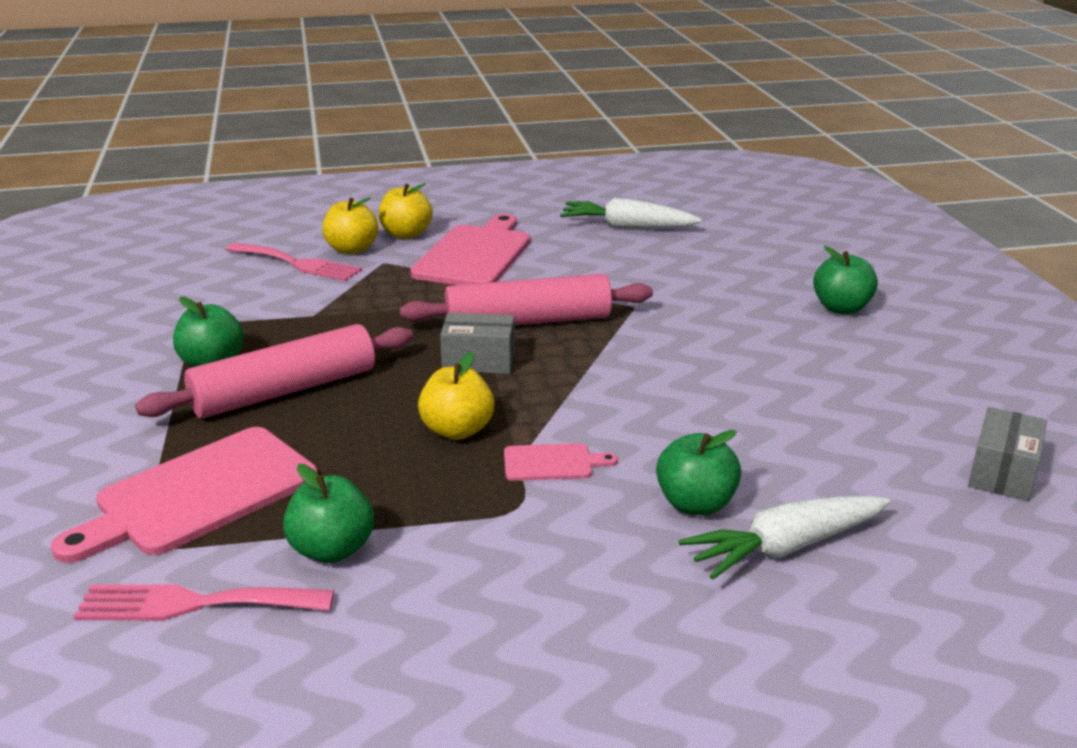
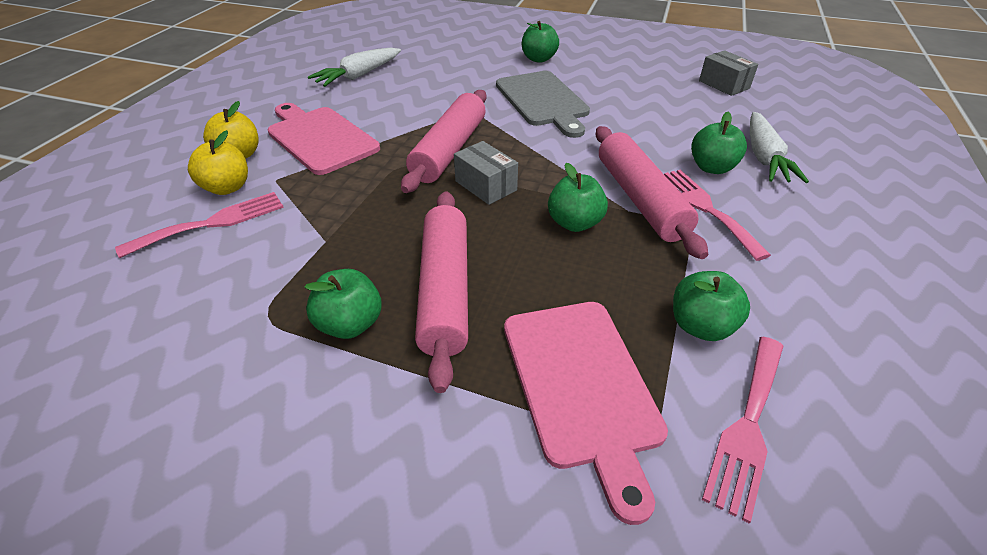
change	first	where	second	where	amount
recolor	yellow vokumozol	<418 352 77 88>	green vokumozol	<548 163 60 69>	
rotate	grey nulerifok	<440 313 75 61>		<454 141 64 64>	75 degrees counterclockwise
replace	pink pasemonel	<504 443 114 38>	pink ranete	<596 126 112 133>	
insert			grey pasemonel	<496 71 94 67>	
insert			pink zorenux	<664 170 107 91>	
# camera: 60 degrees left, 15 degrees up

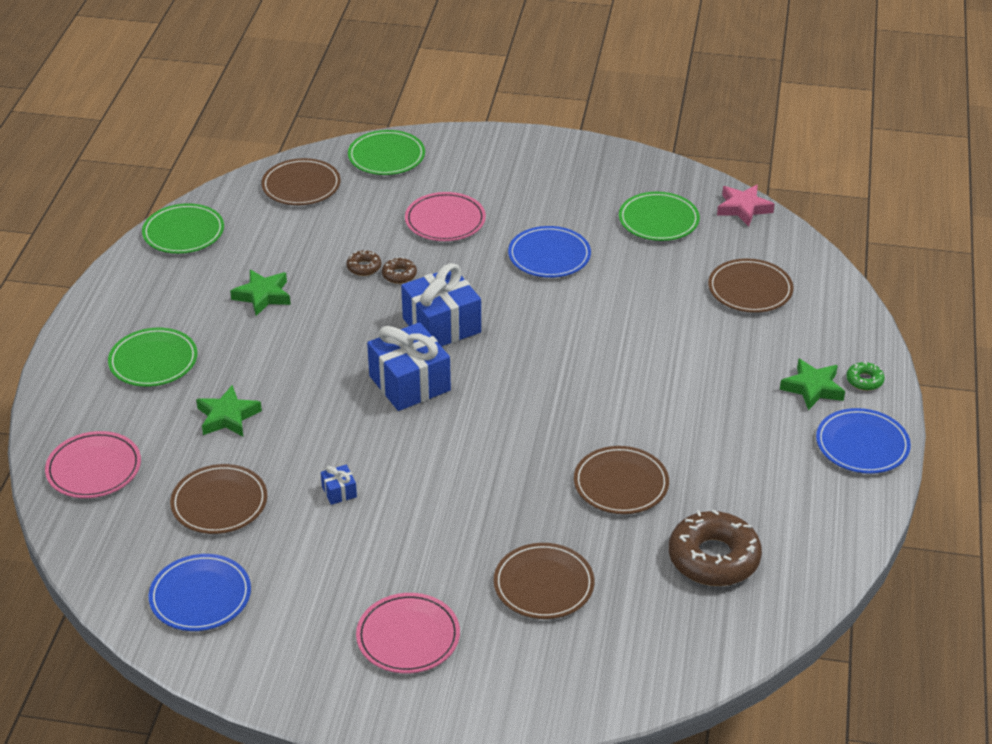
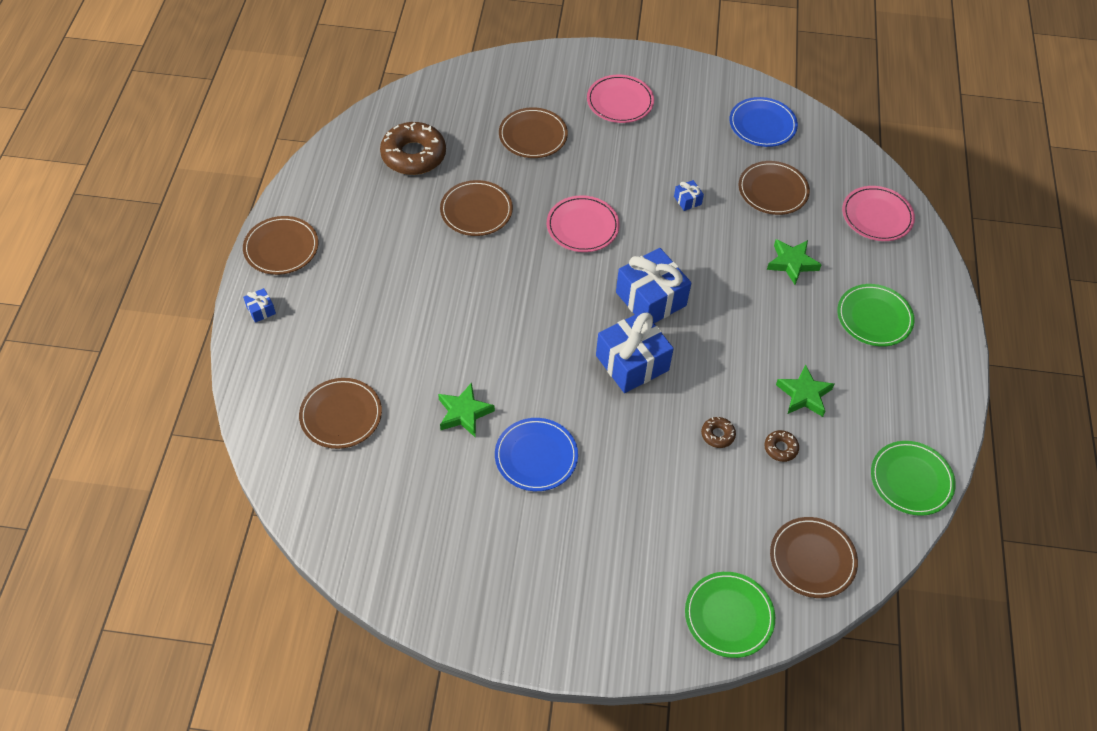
change	first	where	second	where	amount
move	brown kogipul	<382 257 35 27>		<764 430 35 32>	
move	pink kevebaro	<405 192 81 49>		<547 195 73 57>	
delete	green kevebaro	<619 192 81 49>			
delete	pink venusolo	<717 185 58 41>			
move	green venusolo	<780 358 65 52>		<438 382 57 56>	
recolor	blue kevebaro	<816 408 95 66>	brown kevebaro	<243 216 75 59>	
replace	green kogipul	<846 362 39 29>	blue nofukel	<243 288 33 35>	
# camera: 175 degrees right, 15 degrees up

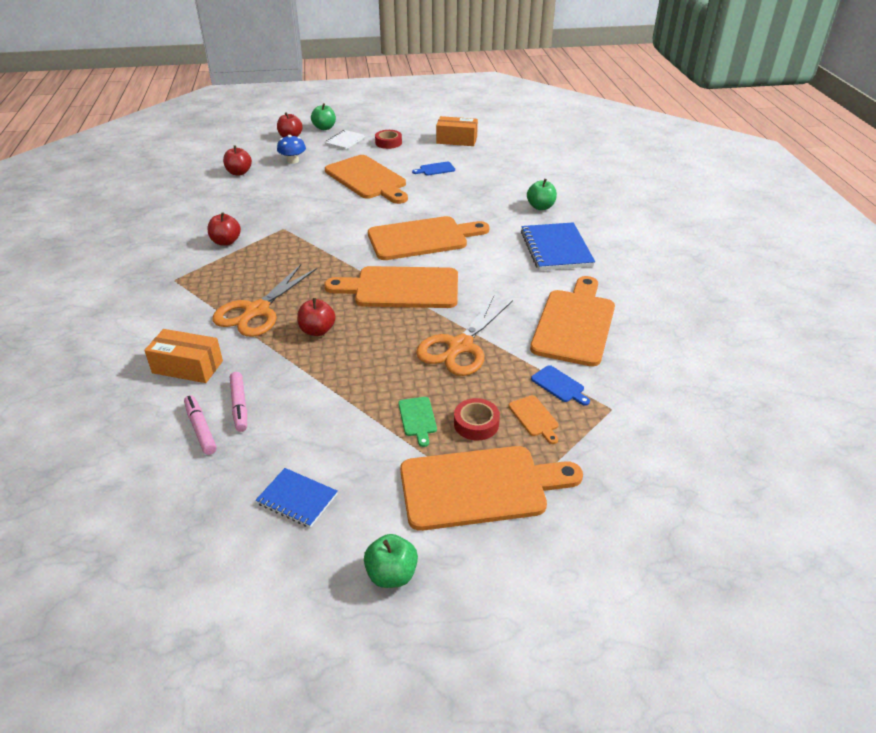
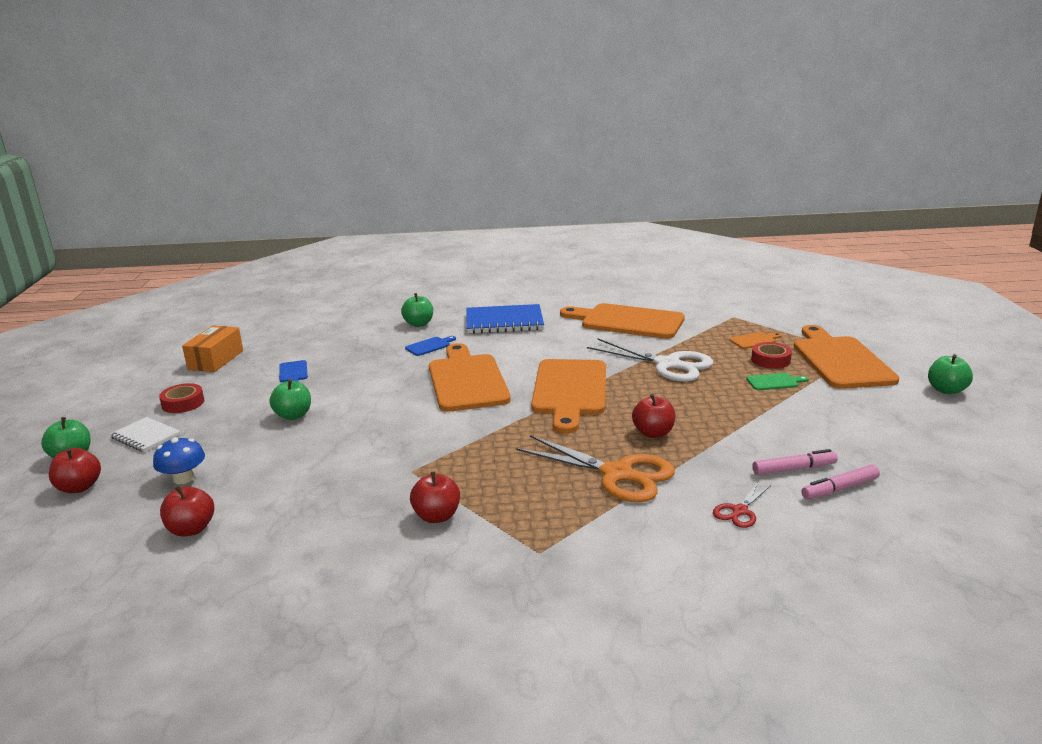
change	first	where	second	where	amount
replace	orange nulerifok	<144 329 79 54>	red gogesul	<713 482 58 46>	
delete	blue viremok	<256 468 82 60>			
replace	orange pasemonel	<325 155 83 49>	green vokumozol	<270 379 41 41>	
recolor	orange gogesul	<416 296 97 80>	white gogesul	<587 339 126 43>	
move	blue pasemonel	<531 365 59 41>		<405 336 51 20>	
# camera: 85 degrees left, 15 degrees down

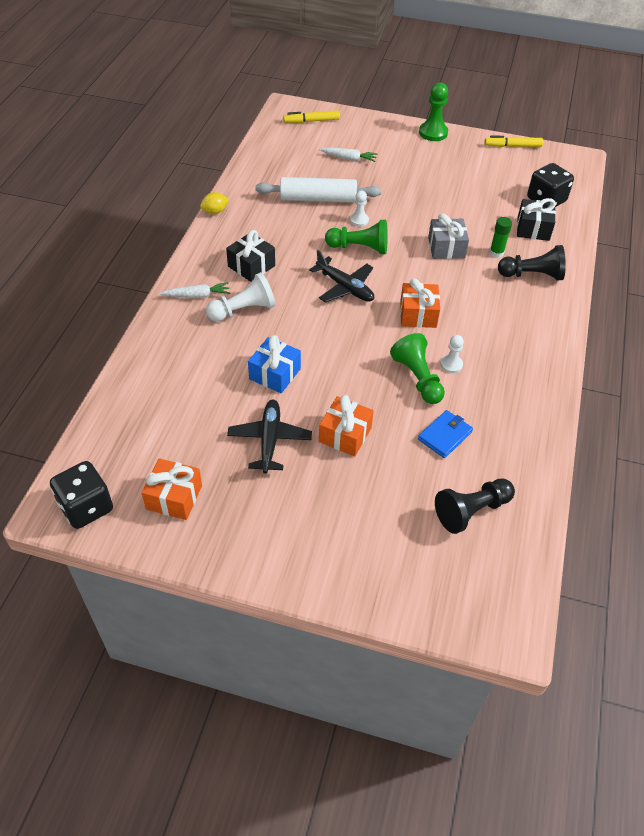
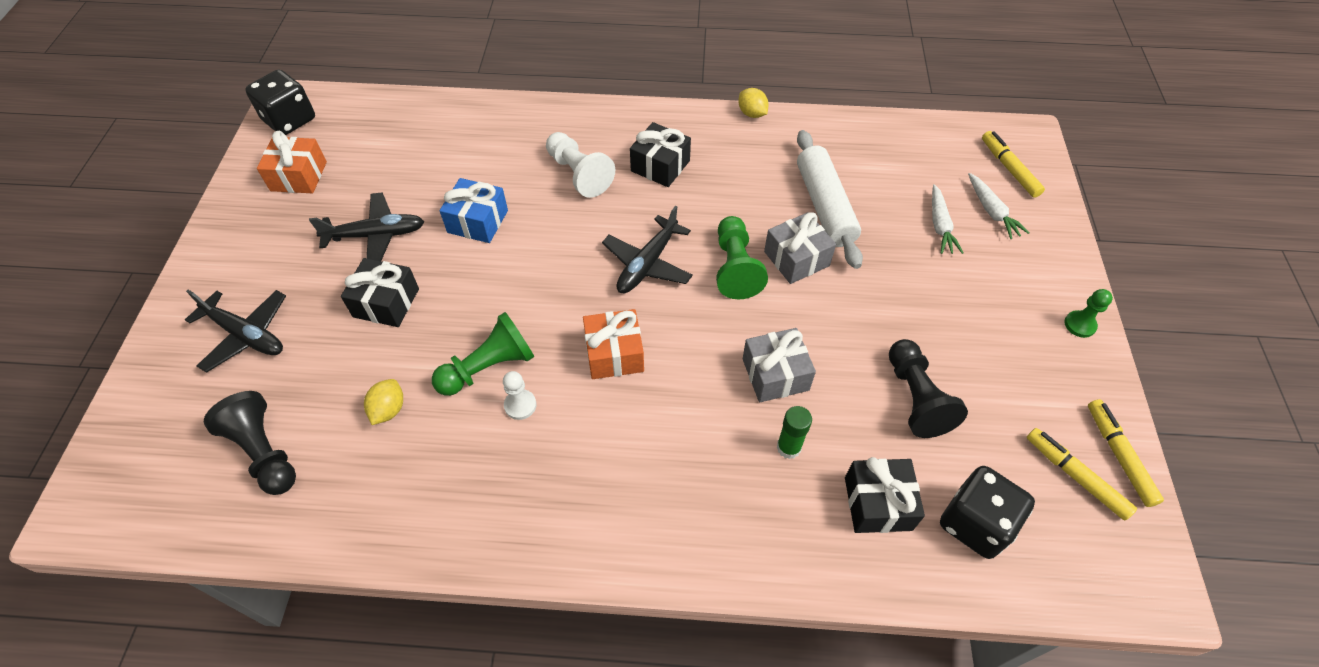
change	first	where	second	where	amount
move	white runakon	<160 282 70 16>		<968 173 62 66>	
recolor	orange nofukel	<319 395 55 61>	black nofukel	<341 258 78 69>	
replace	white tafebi	<350 191 19 36>	grey nofukel	<764 212 72 72>	
replace	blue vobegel	<418 410 55 48>	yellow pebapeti	<364 379 39 46>	
resize	green tafebi	<419 82 29 59>		<1064 289 49 49>	x0.59
move	black tafebi	<498 245 68 36>		<889 339 79 99>	
insert			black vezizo	<185 290 101 83>	
insert			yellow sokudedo	<1026 428 111 92>	
# camera: 80 degrees right, 5 degrees up

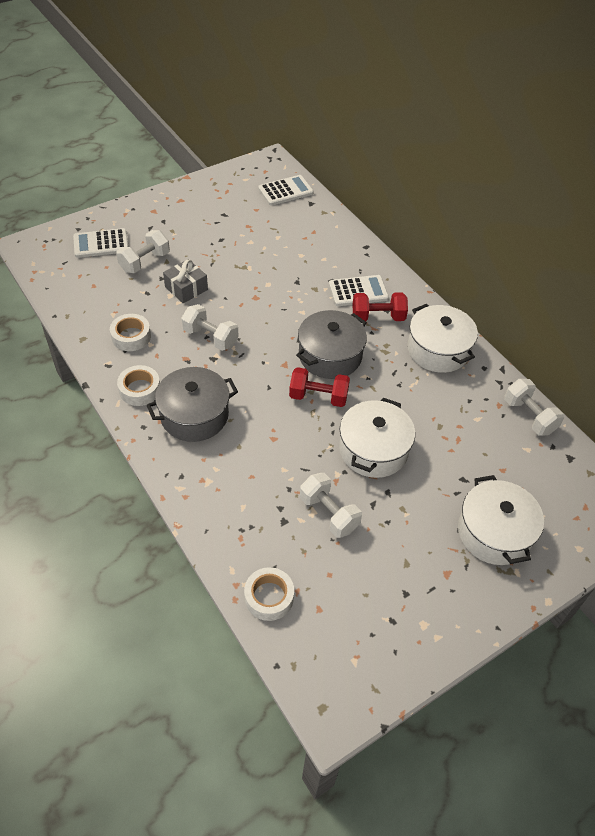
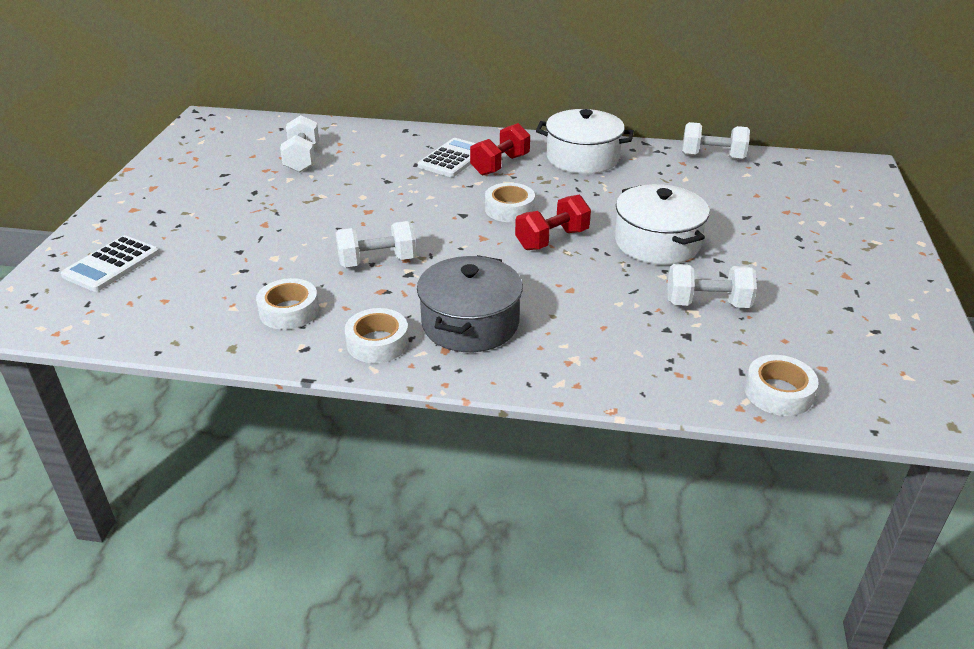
change	first	where	second	where	amount
move	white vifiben	<116 230 54 43>		<280 115 39 57>	
delete	grey nofukel	<163 259 45 44>			
delete	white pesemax	<258 175 56 31>			
replace	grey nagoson	<296 310 71 69>	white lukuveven	<485 183 50 39>	
delete	white nagoson	<458 475 86 90>			
# camera: 45 degrees left, 15 degrees down

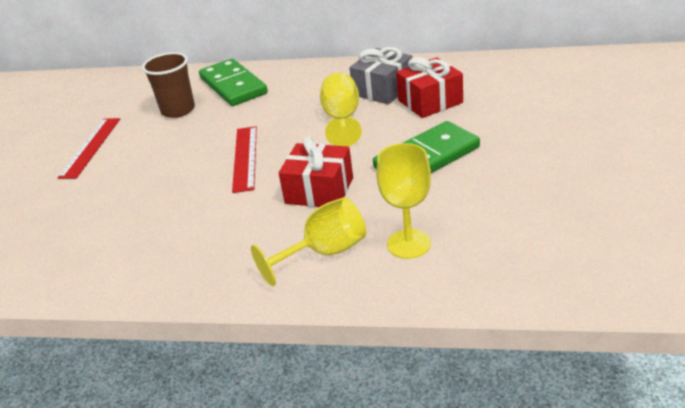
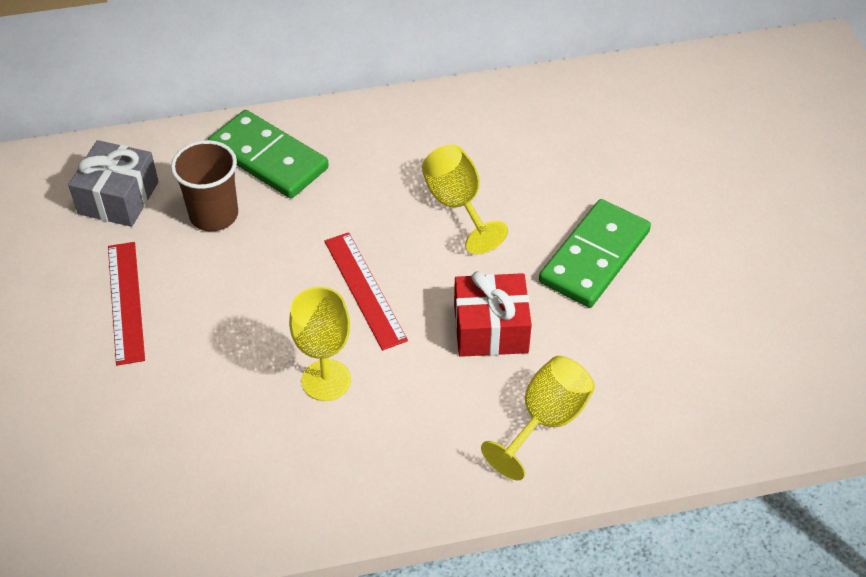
change	first	where	second	where	amount
move	grey nofukel	<350 47 62 57>		<68 140 91 87>	
move	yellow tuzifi	<376 143 55 116>		<289 287 62 114>	
delete	red nofukel	<396 57 67 61>			
# camera: 25 degrees left, 15 degrees up

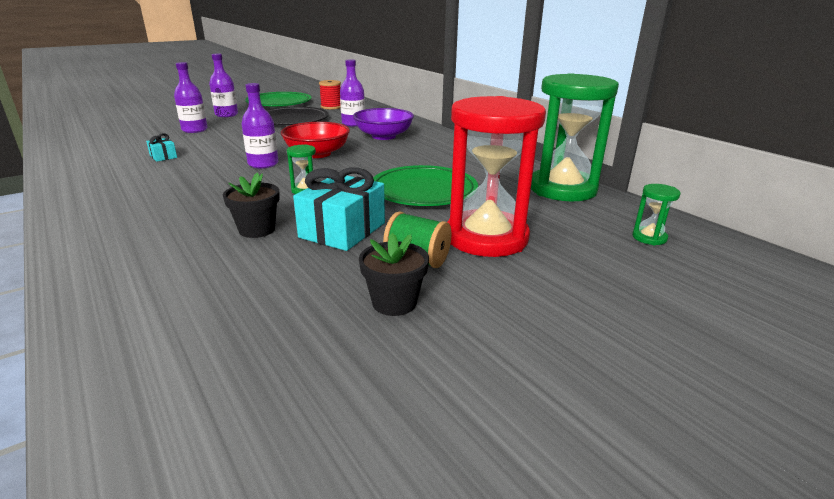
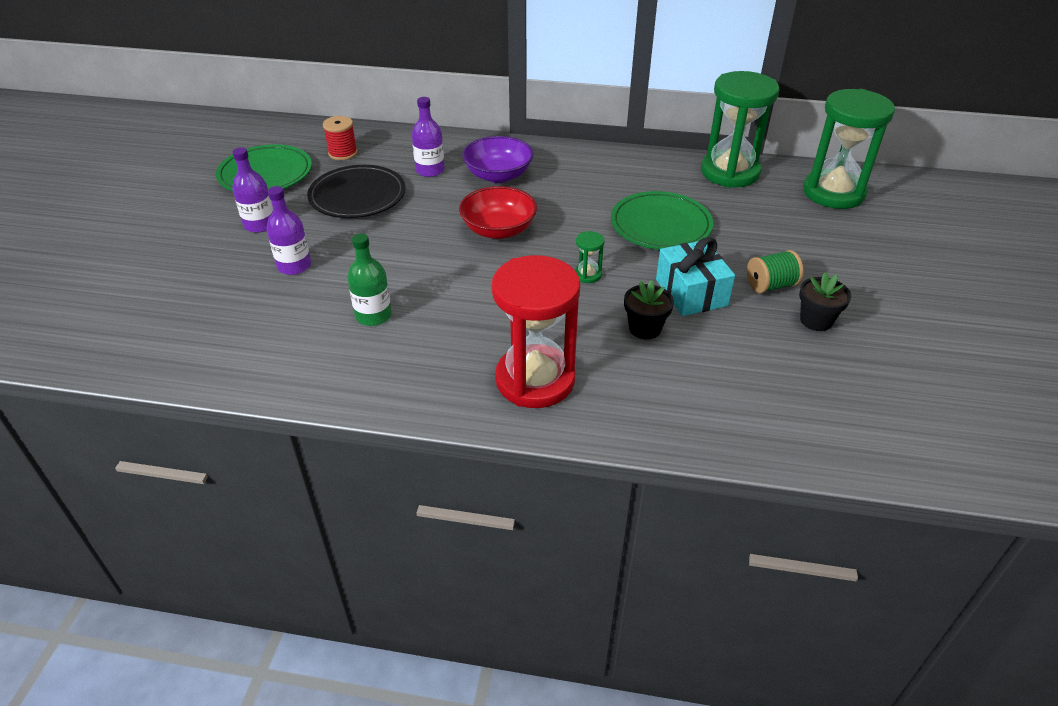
change	first	where	second	where	amount
replace	turquoise nofukel	<146 133 31 29>	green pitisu	<347 233 45 93>	
delete	purple pitisu	<241 83 38 85>			
move	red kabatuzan	<448 96 98 161>		<491 255 89 153>	
resize	green kabatuzan	<632 184 49 61>		<803 89 92 120>	x2.50
# camera: 45 degrees left, 15 degrees up

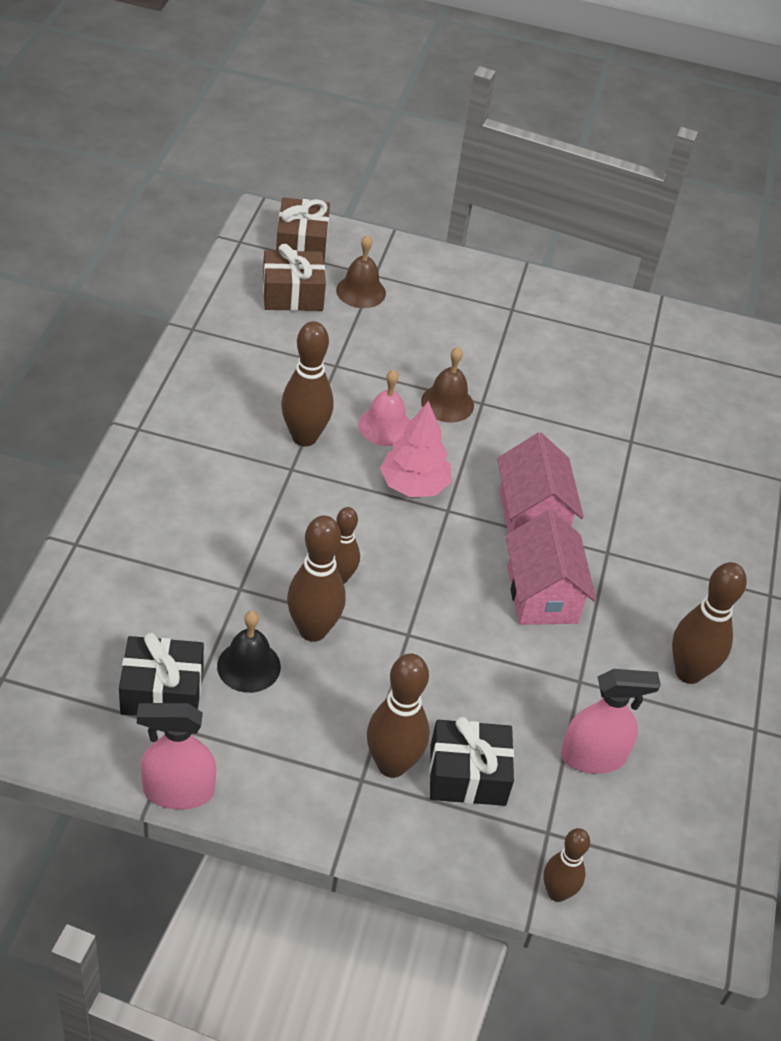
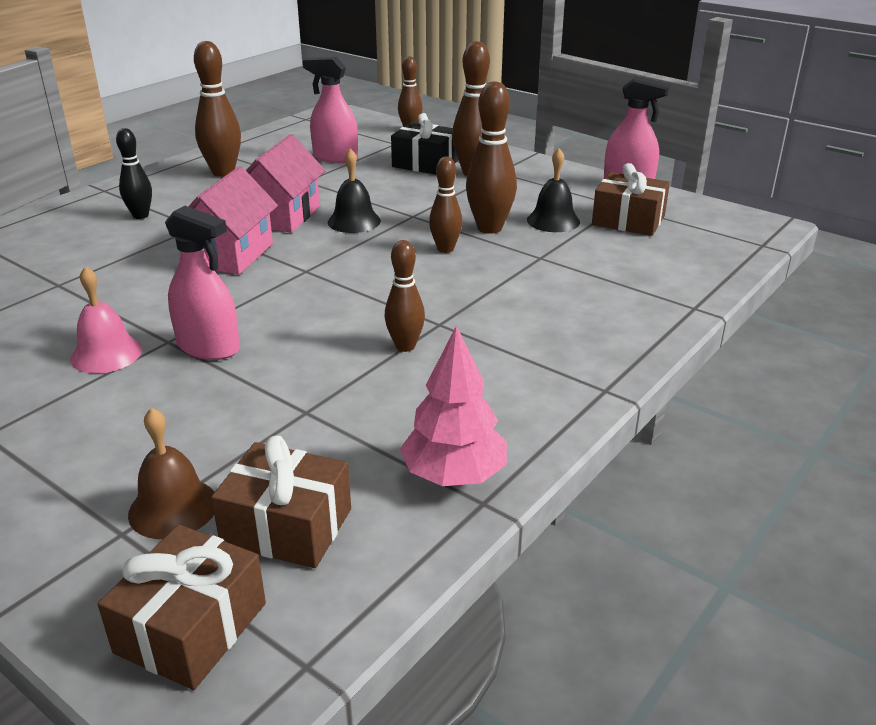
change	first	where	second	where	amount
recolor	black nofukel	<119 633 85 83>	brown nofukel	<592 163 78 73>	
resize	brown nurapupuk	<281 321 52 125>		<384 240 41 112>	x0.63
move	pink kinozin	<358 369 52 77>		<70 266 72 108>	
move	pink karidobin	<380 401 71 96>		<400 326 107 160>	
replace	brown kinozin	<421 347 53 76>	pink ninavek	<165 206 75 154>	
insert			black nurapupuk	<116 128 36 91>	
insert			black kinozin	<328 149 53 84>	
# camera: 150 degrees left, 15 degrees down

